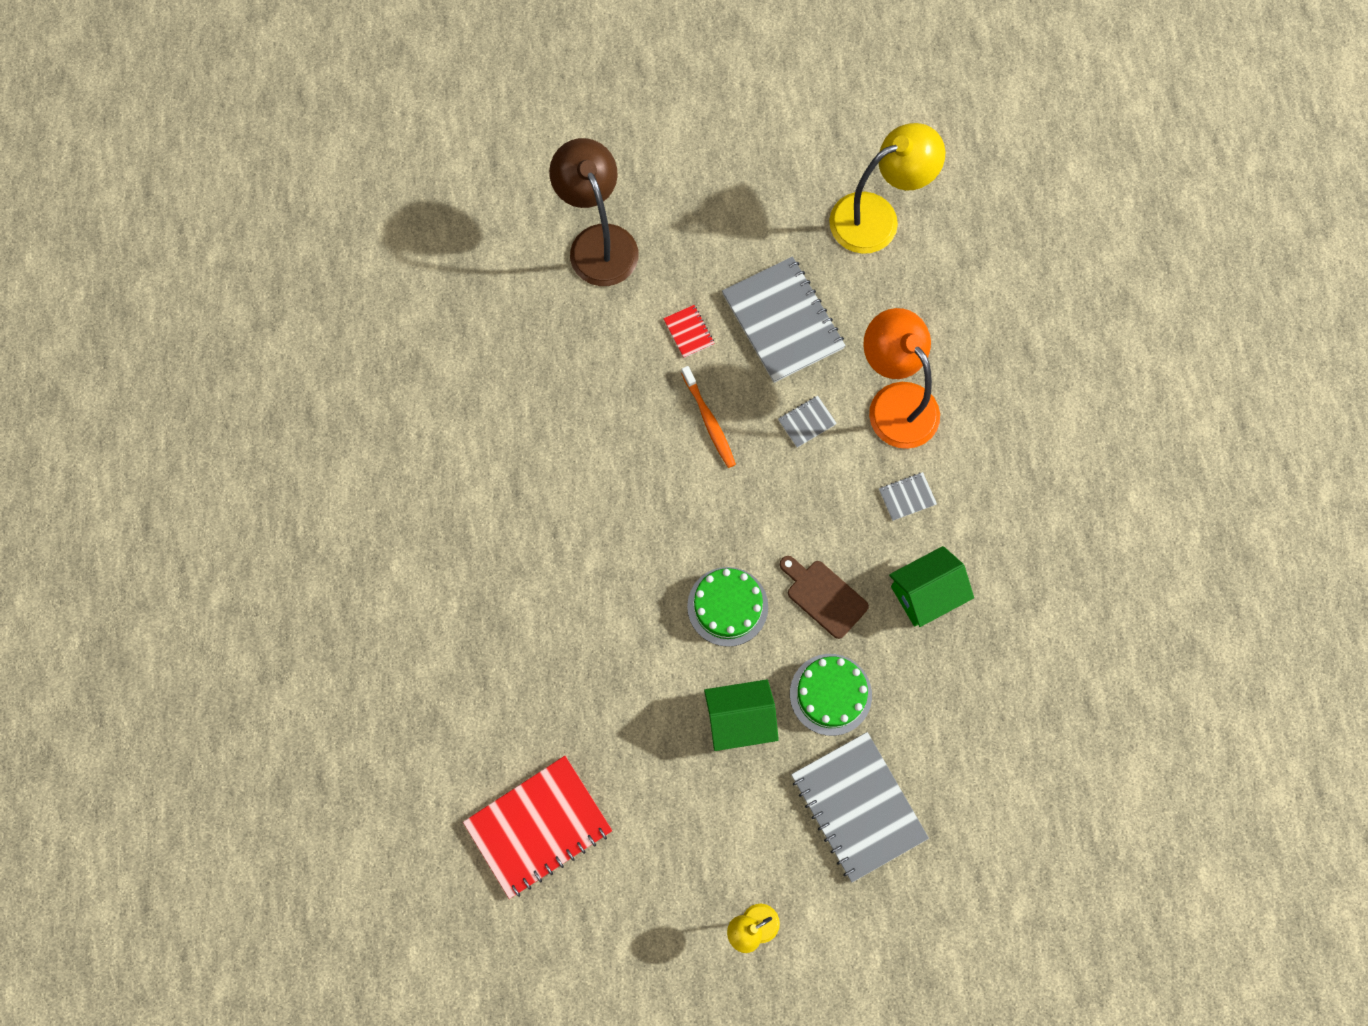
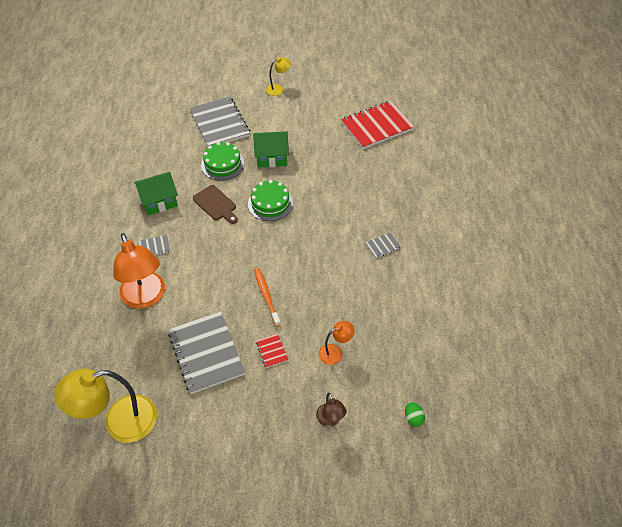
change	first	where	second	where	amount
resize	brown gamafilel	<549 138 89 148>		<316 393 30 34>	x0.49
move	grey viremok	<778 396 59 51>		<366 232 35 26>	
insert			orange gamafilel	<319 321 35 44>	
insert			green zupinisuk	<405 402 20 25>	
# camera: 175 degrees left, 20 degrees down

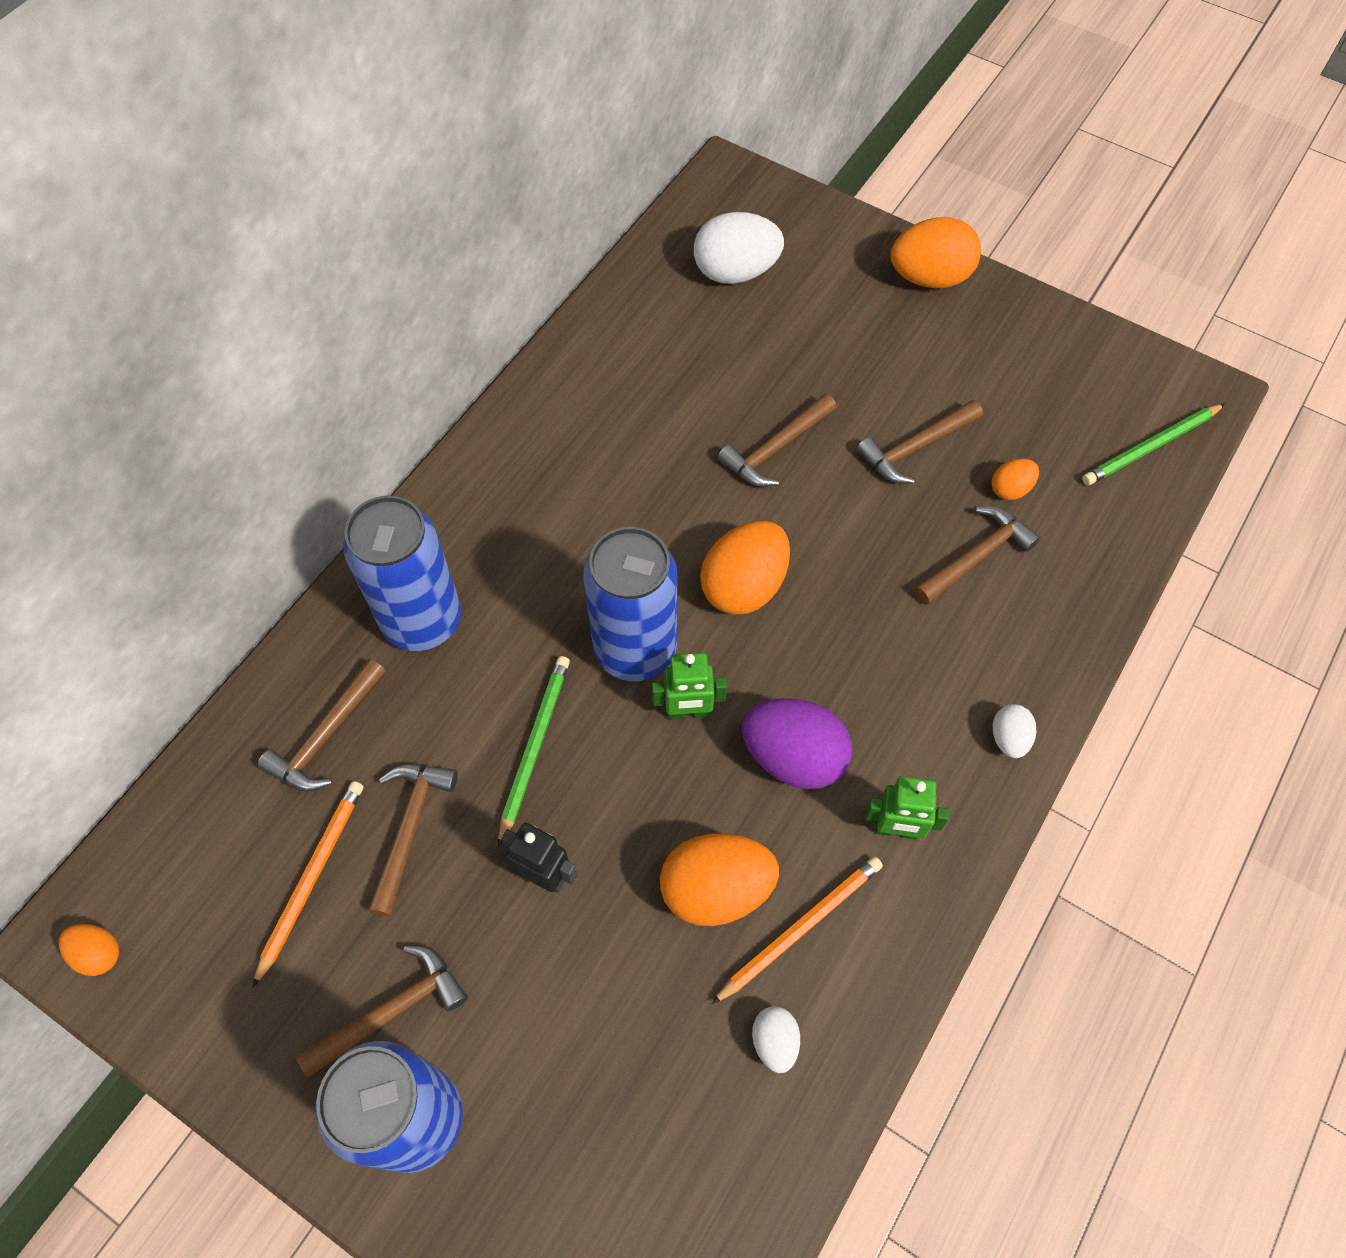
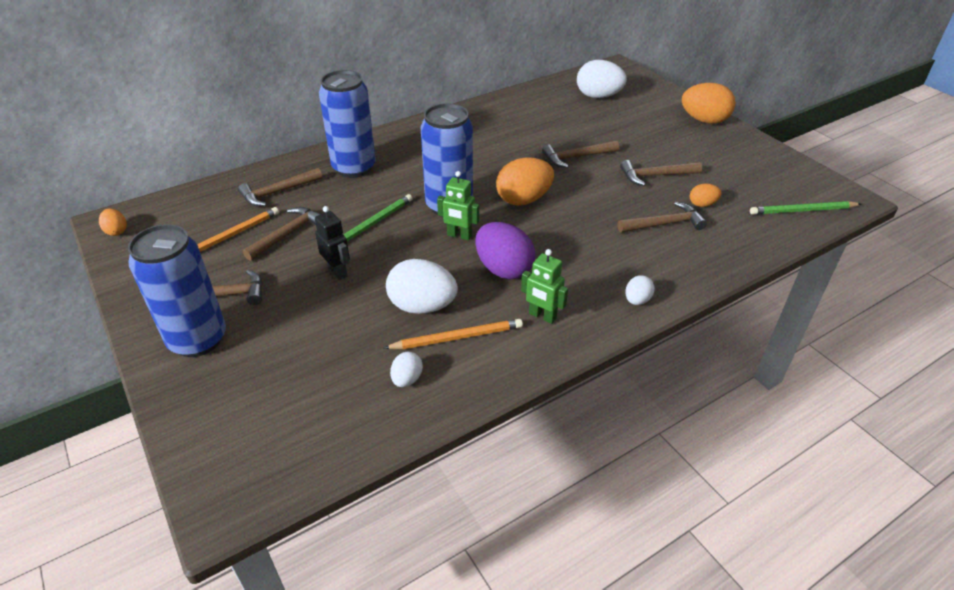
change	first	where	second	where	amount
recolor	orange zupinisuk	<660 834 119 92>	white zupinisuk	<386 259 72 55>	
# camera: 25 degrees right, 20 degrees down

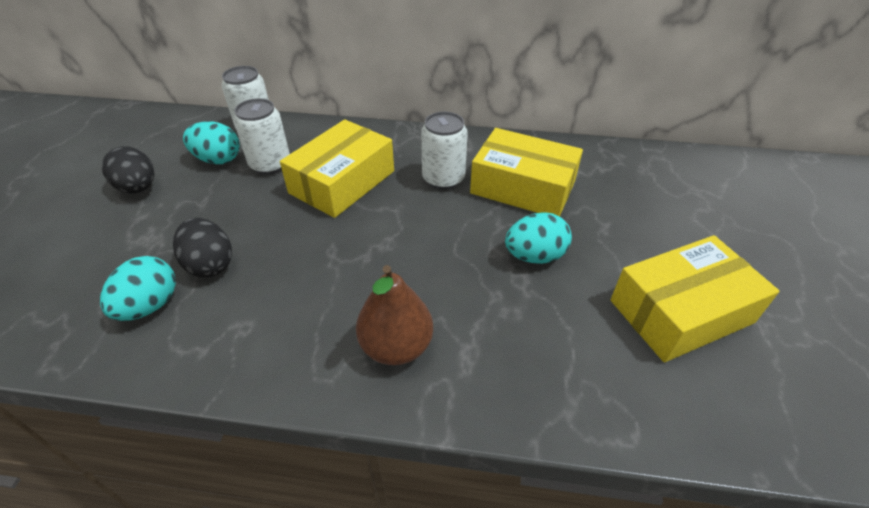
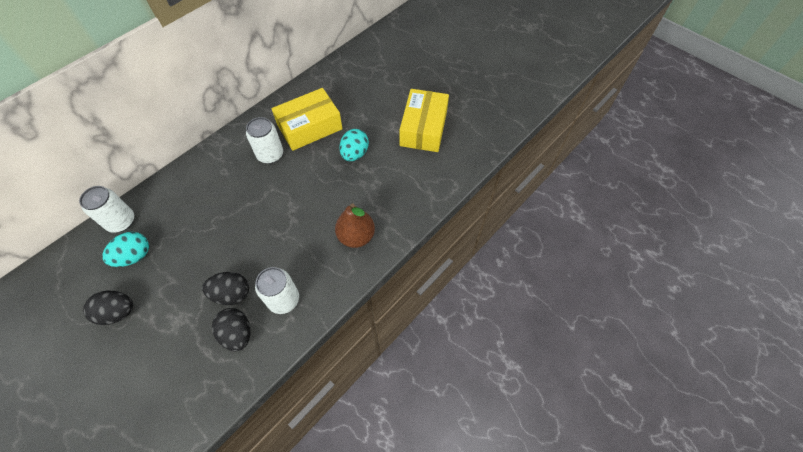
change	first	where	second	where	amount
recolor	turquoise zupinisuk	<100 256 76 65>	black zupinisuk	<212 308 39 43>	
move	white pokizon	<234 98 56 76>		<255 267 44 47>	
delete	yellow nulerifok	<280 119 114 99>			
# camera: 55 degrees left, 15 degrees up

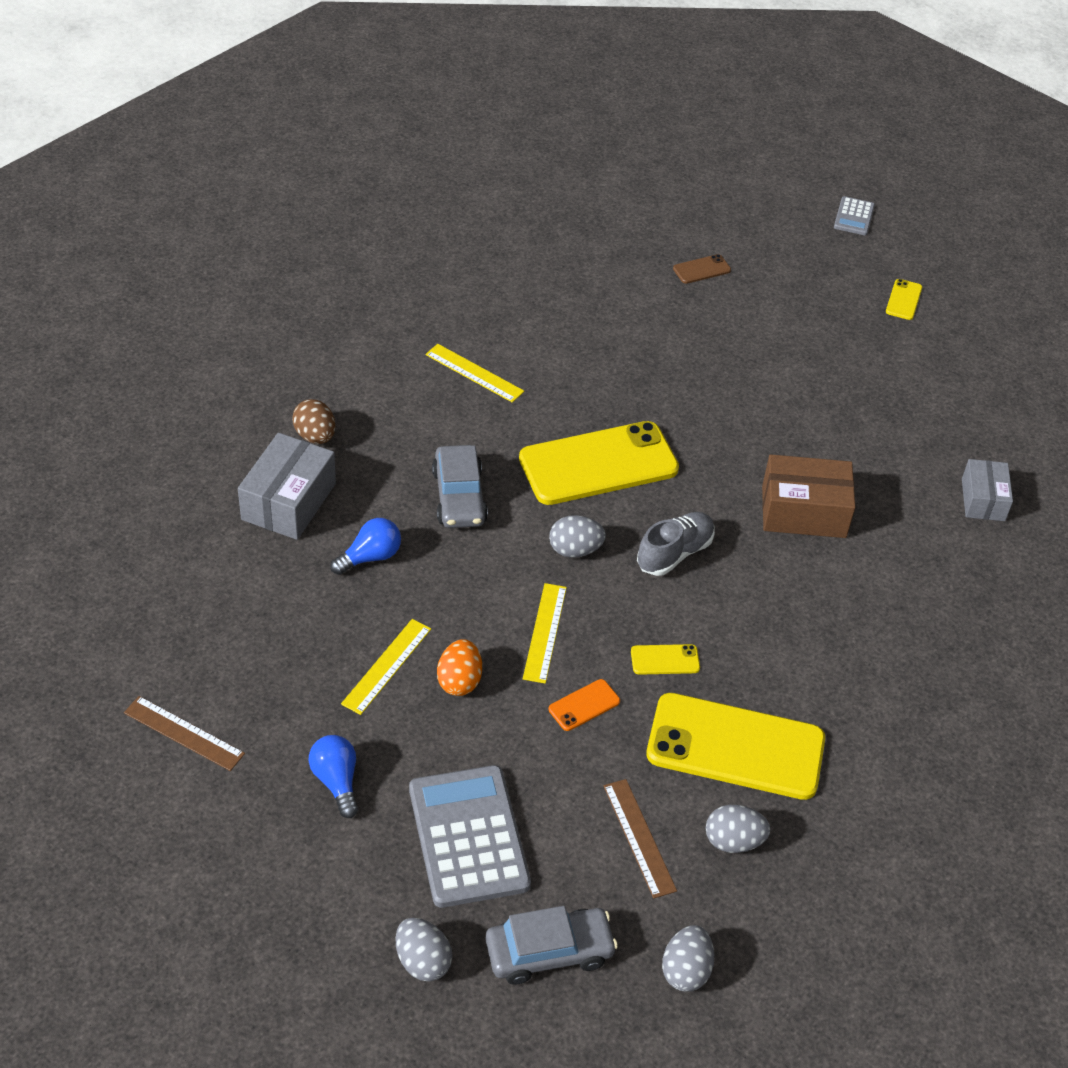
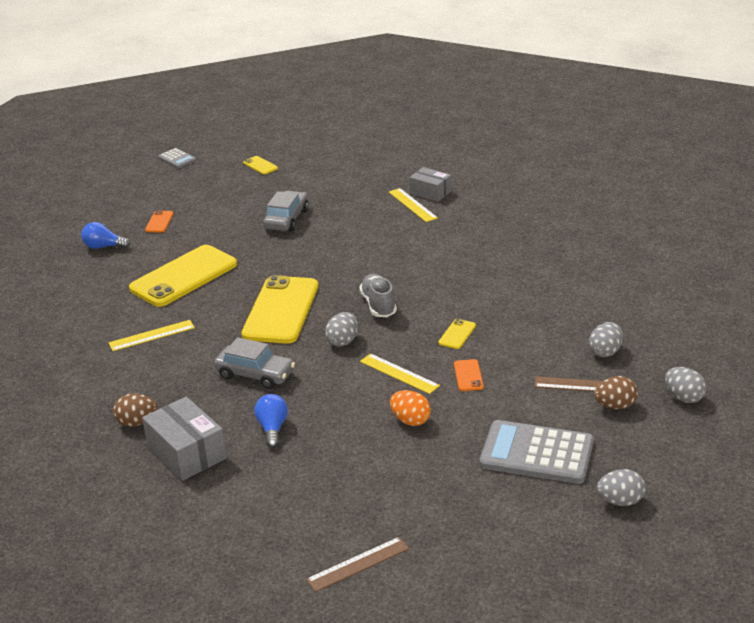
change	first	where	second	where	amount
move	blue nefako	<309 735 49 83>		<81 222 50 27>	
move	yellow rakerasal	<341 619 90 96>		<389 188 49 34>	
move	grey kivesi	<485 906 133 79>		<263 191 46 40>	
move	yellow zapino	<646 693 179 107>		<129 245 108 62>	
recolor	brown zapino	<673 254 58 30>	orange zapino	<145 210 29 23>	
delete	brown nulerifok	<762 454 93 84>			
insert			brown zupinisuk	<594 376 44 33>	
# camera: 55 degrees left, 15 degrees down

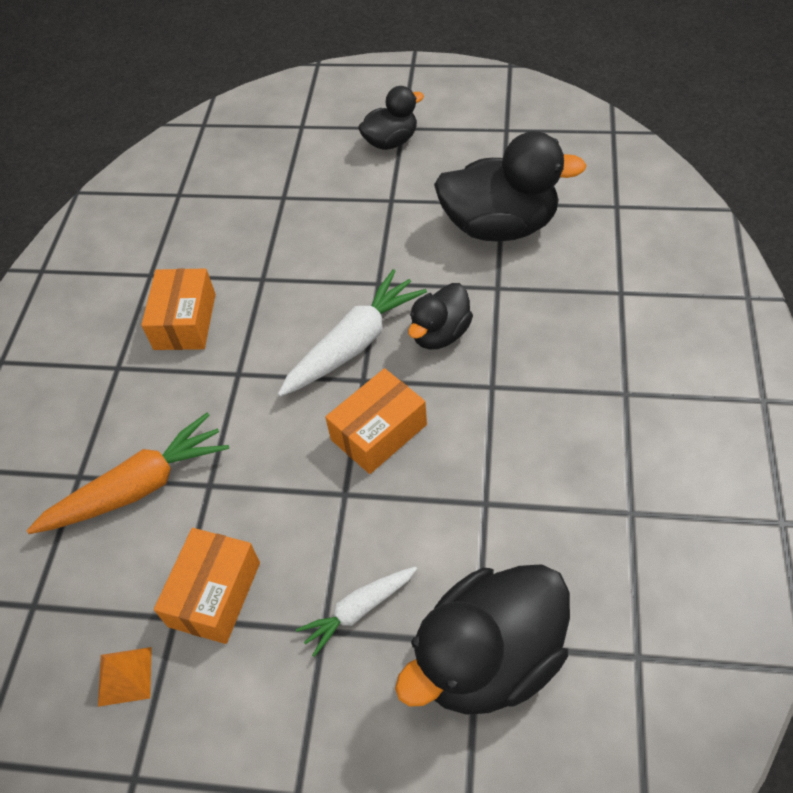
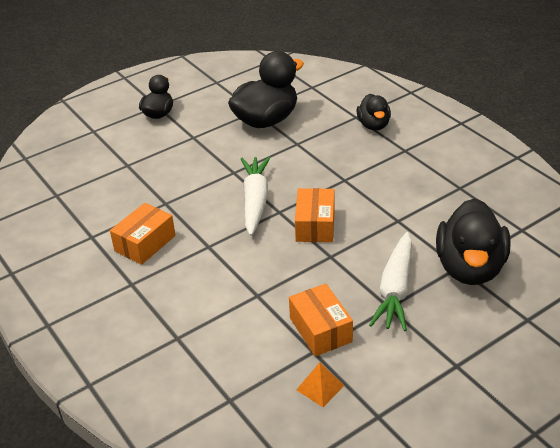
change	first	where	second	where	amount
delete	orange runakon	<27 413 202 121>			
rotate	orange nulerifok	<141 268 75 82>		<110 203 66 62>	75 degrees clockwise
resize	white runakon	<296 567 121 90>		<369 232 43 99>	x1.69
move	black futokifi	<408 283 65 67>		<356 94 35 36>	
# camera: 45 degrees left, 15 degrees down

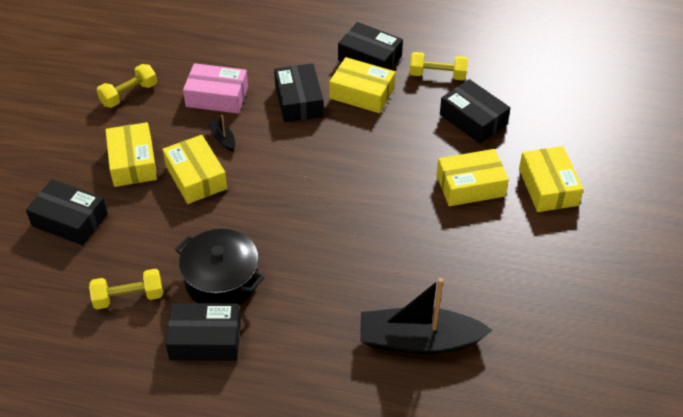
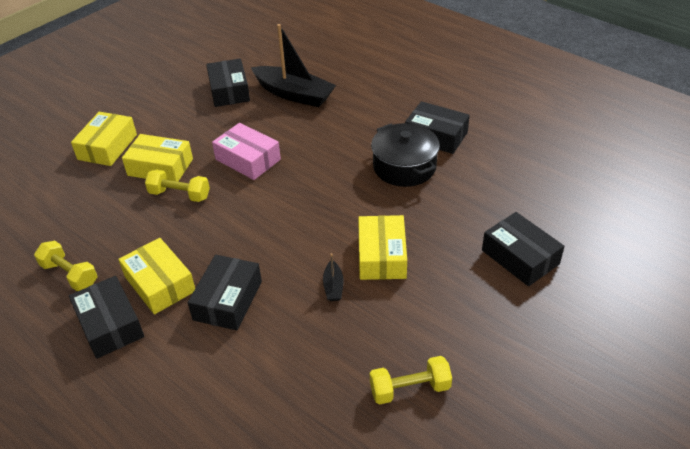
change	first	where	second	where	amount
move	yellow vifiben	<89 269 74 40>		<145 169 65 33>	
delete	yellow nulerifok	<105 122 52 65>			
move	pink nulerifok	<183 63 65 51>		<212 123 69 57>	
move	black nulerifok	<440 79 70 65>		<206 58 44 49>	
# camera: 150 degrees left, 5 degrees down

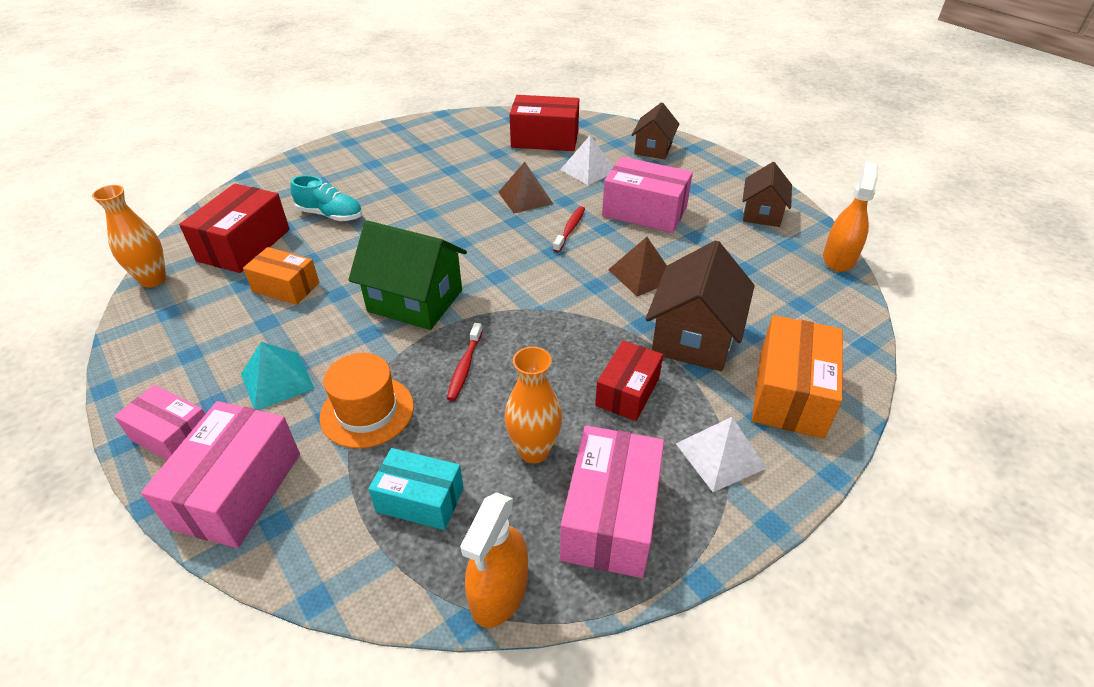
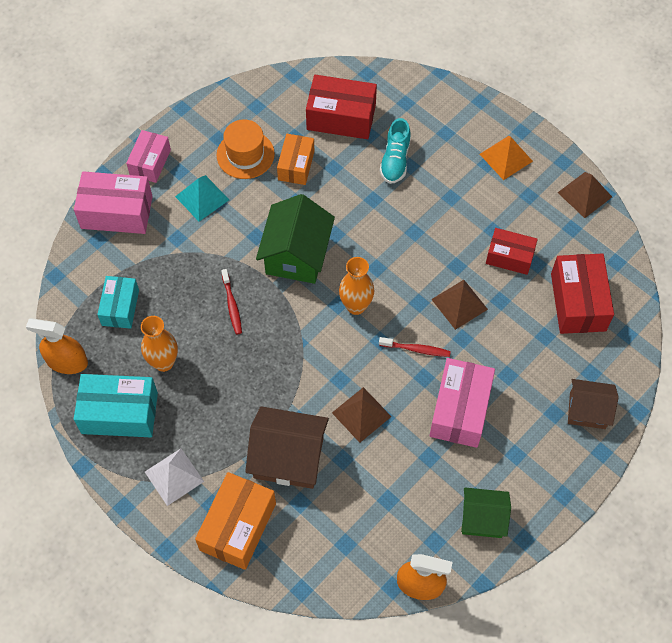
change	first	where	second	where	amount
move	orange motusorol	<92 185 74 103>		<339 257 35 58>	
move	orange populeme	<319 353 95 96>		<217 119 58 60>	
rotate	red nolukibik	<447 323 36 78>		<221 269 21 66>	105 degrees counterclockwise
delete	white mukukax	<560 135 53 50>			
recolor	pink nulerifok	<560 426 104 152>	turquoise nulerifok	<74 374 84 63>	
move	red nulerifok	<595 341 68 80>		<486 228 52 47>	
recolor	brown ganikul	<742 162 50 65>	green ganikul	<461 487 50 51>	
rotate	orange nulerifok	<752 315 91 123>		<195 472 81 98>	75 degrees counterclockwise
insert			orange mukukax	<480 136 53 44>	
insert			brown mukukax	<558 172 54 46>	
# camera: 80 degrees right, 20 degrees up

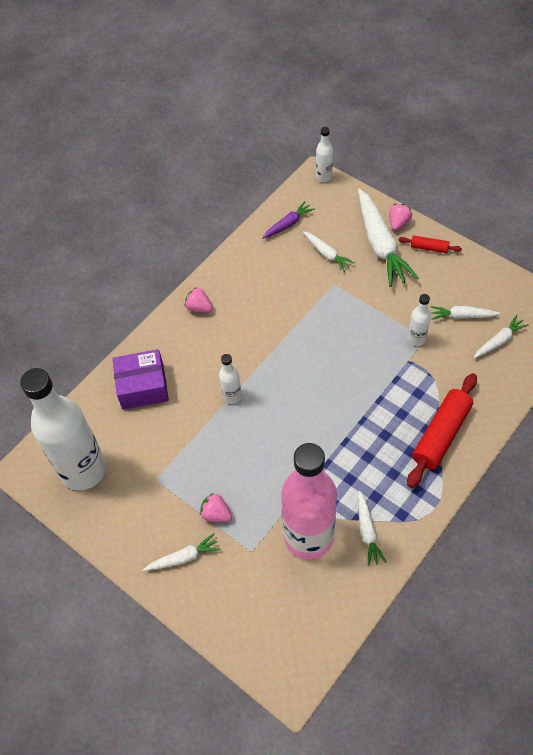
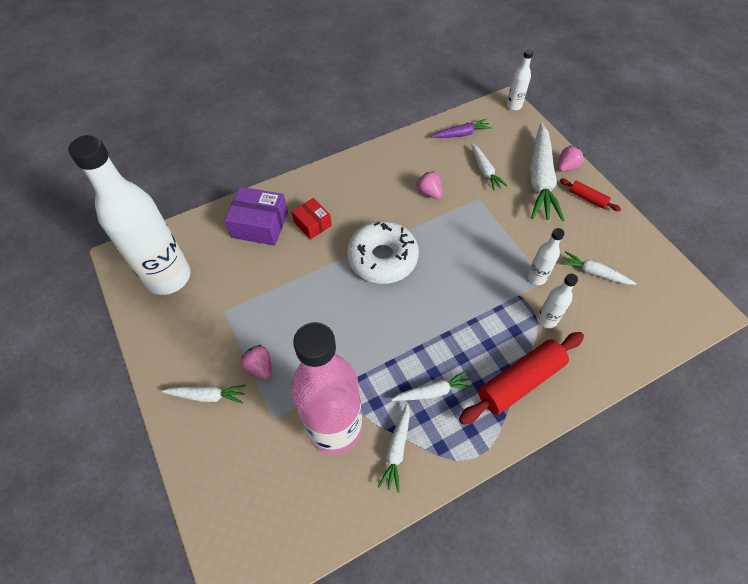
change	first	where	second	where	amount
move	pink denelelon	<185 287 28 26>		<417 171 25 28>	
move	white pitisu	<219 354 23 50>		<537 273 41 55>	
move	white runakon	<474 315 55 43>		<391 370 83 31>	
insert			red nulerifok	<292 198 40 41>	
insert			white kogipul	<347 221 72 63>	
# camera: 20 degrees right, 0 degrees up

